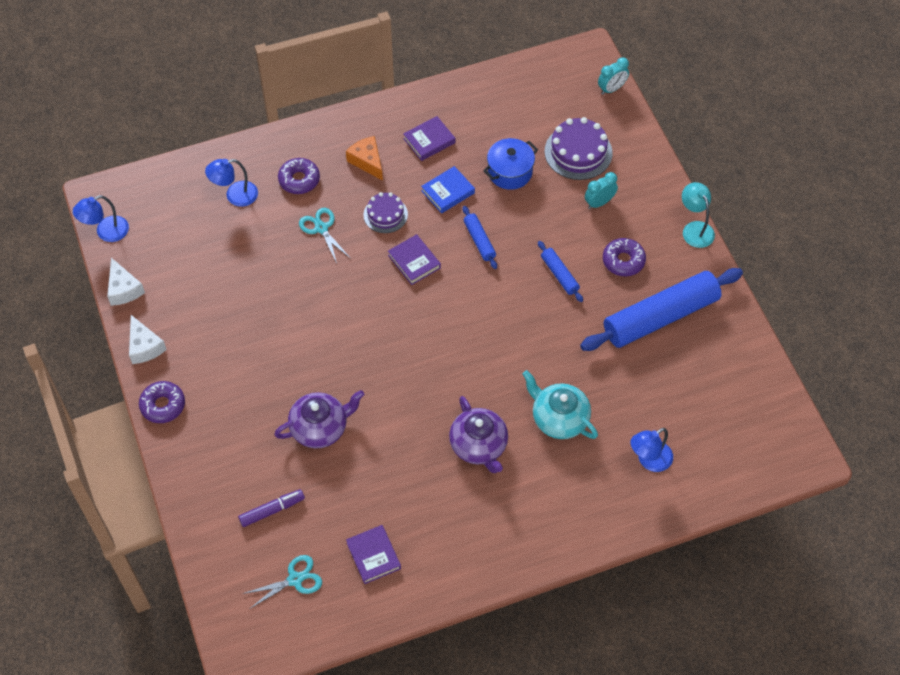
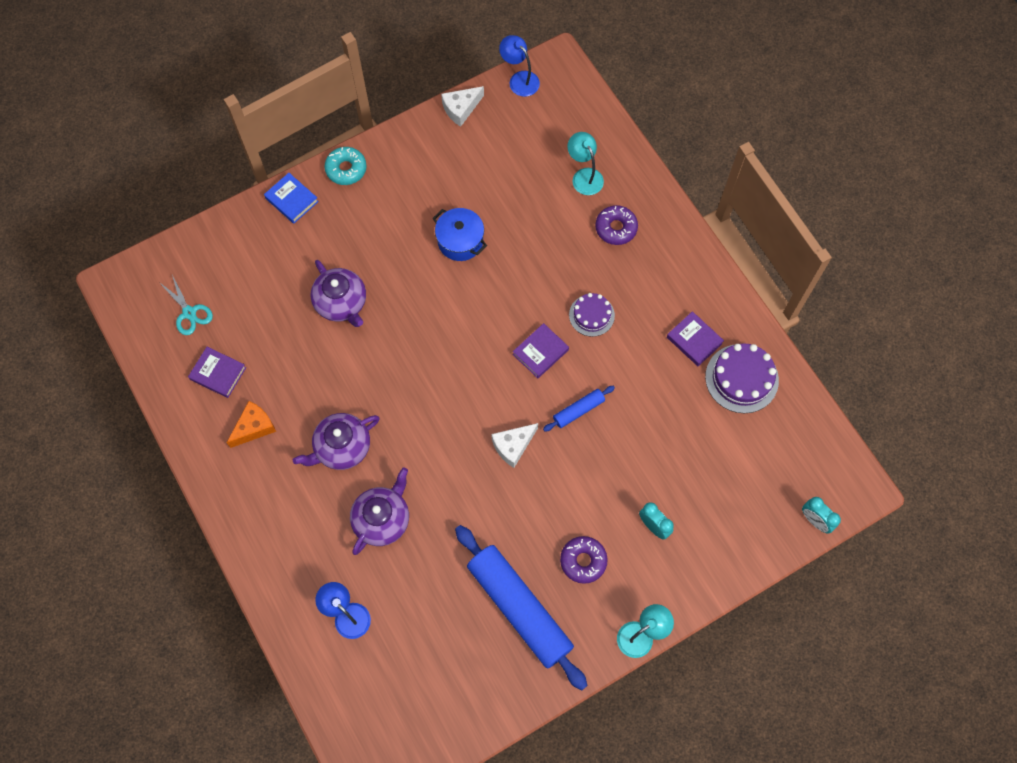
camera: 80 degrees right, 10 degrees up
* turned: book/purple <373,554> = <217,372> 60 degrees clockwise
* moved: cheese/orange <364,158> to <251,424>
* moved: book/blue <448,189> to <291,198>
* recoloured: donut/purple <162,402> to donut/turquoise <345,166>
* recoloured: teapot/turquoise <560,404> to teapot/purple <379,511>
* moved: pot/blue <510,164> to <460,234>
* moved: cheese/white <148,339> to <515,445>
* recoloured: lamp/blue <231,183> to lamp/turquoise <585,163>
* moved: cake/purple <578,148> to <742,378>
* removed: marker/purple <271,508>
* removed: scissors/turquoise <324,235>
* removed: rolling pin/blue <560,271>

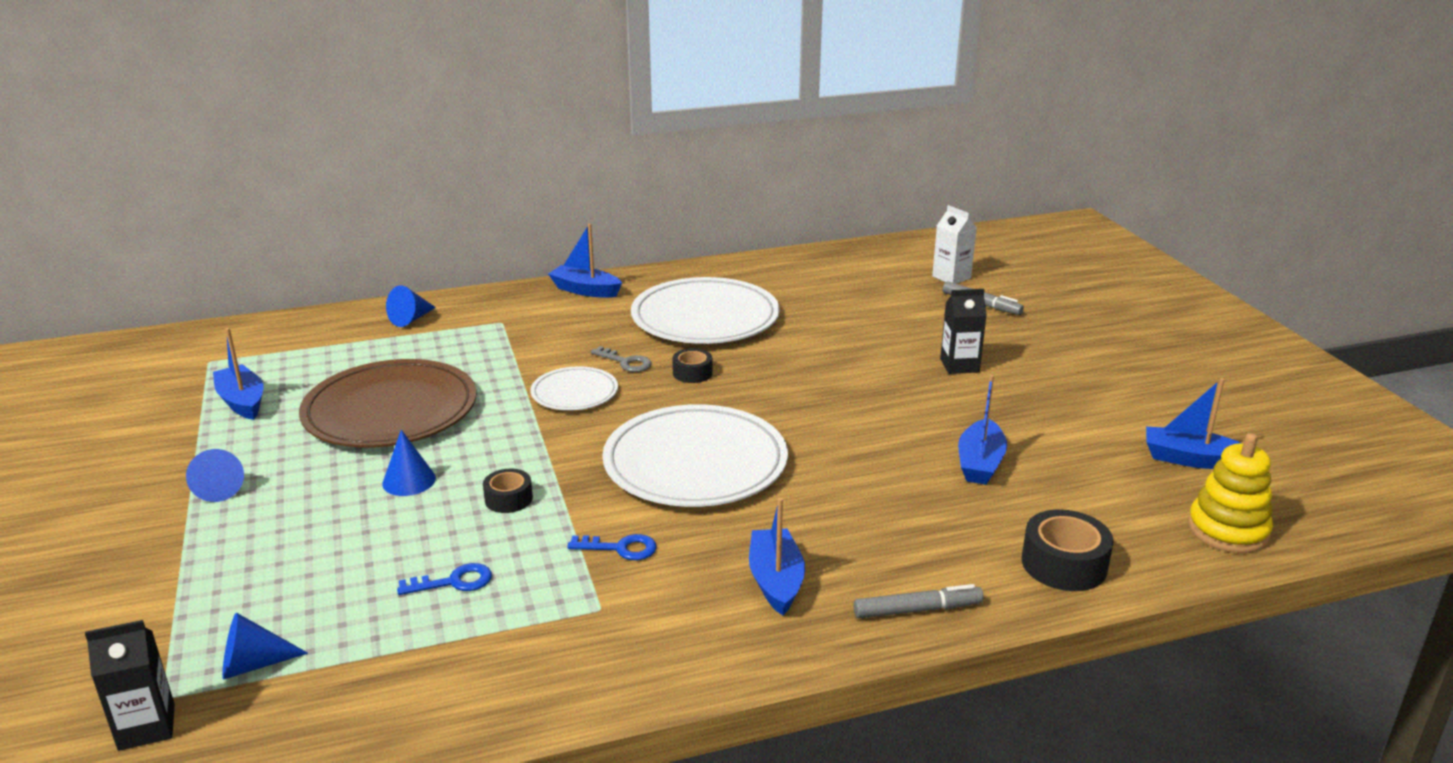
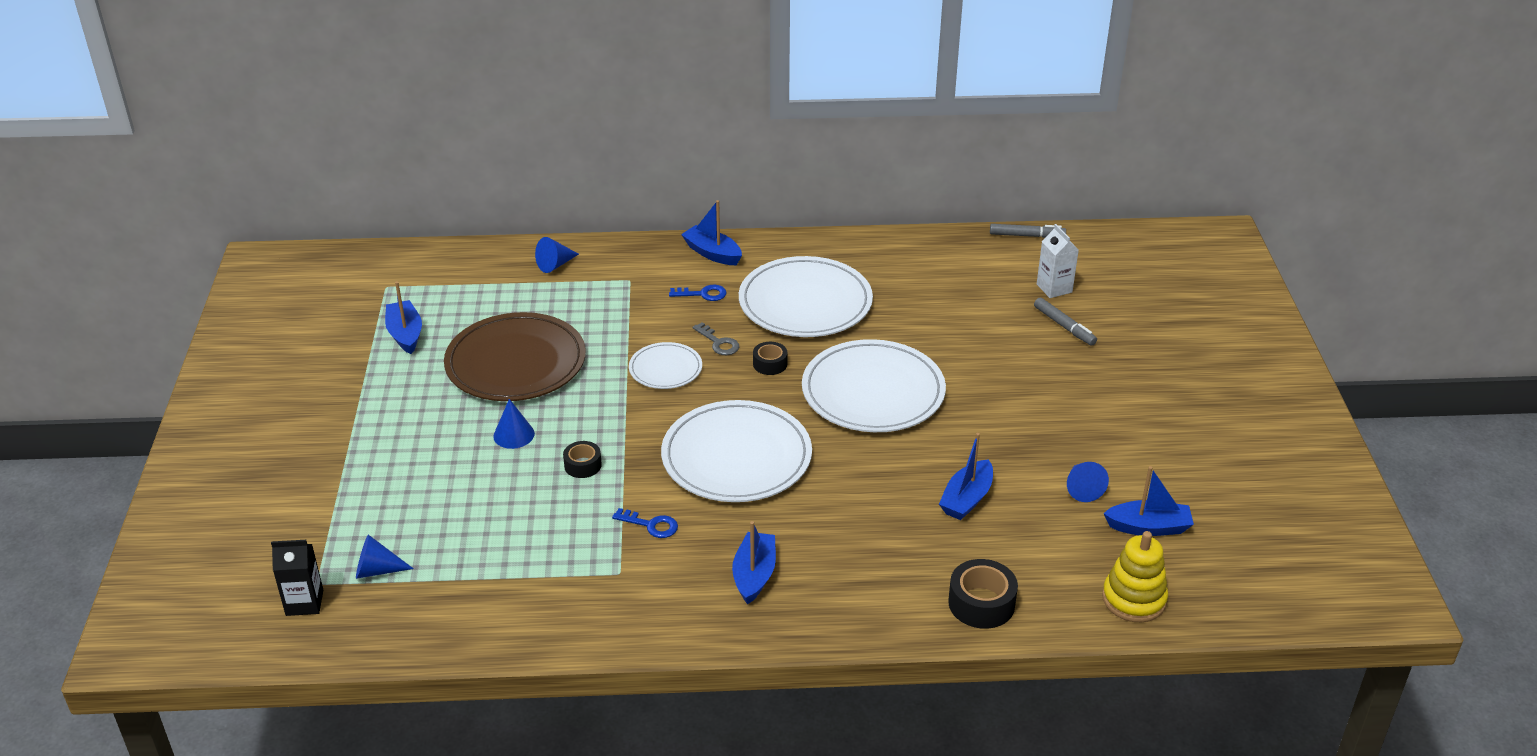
camera: 15 degrees right, 10 degrees up
* moved: key/blue <444,579> to <698,293>
* added: plate/white <874,385>
* moved: marker/grey <918,601> to <1028,231>
* moved: cone/blue <215,475> to <1088,482>
* turned: boat/blue <1193,423> = <1148,501> 150 degrees clockwise
* removed: carton/black <963,331>

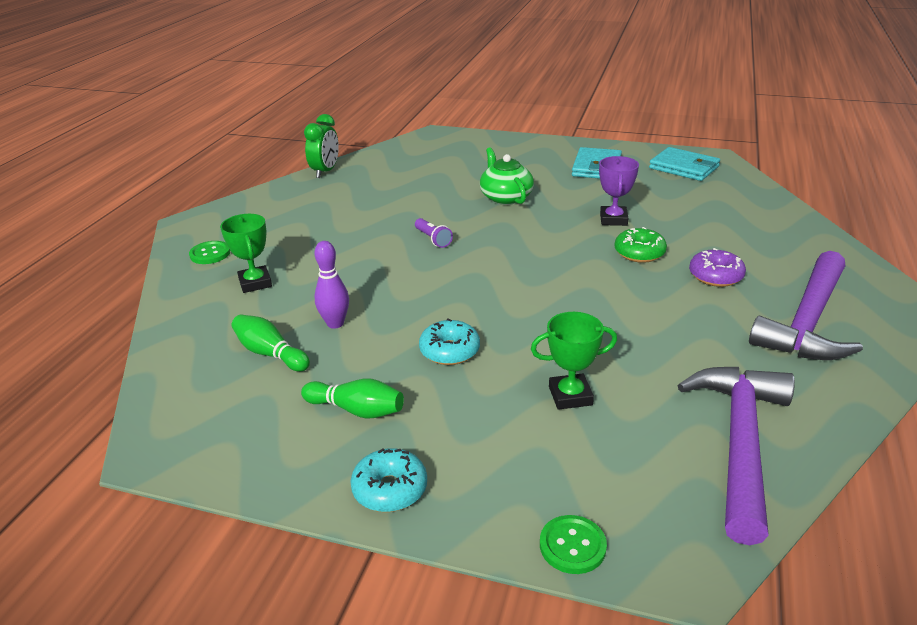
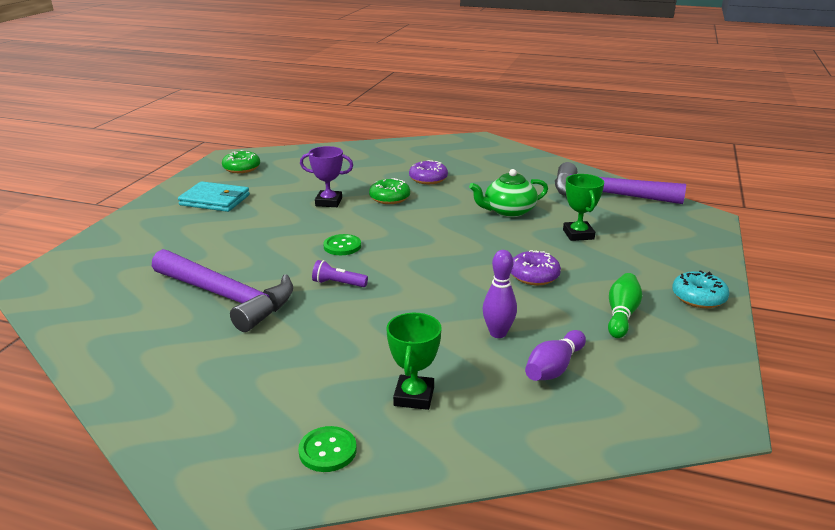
camera: 90 degrees left, 5 degrees down
* moved: hammer/purple <806,305> to <222,290>
* replaced: wallet/turquoise <684,164> to donut/green <241,161>
* turned: flashlight/purple <434,233> = <340,273> 135 degrees counterclockwise
* moved: button/green <573,544> to <342,244>
* turned: trophy/green <246,253> = <414,361> 60 degrees counterclockwise
* moved: teapot/green <507,176> to <508,193>
* recoloured: donut/turquoise <449,342> to donut/purple <536,267>
* recoloured: bowling pin/green <271,343> to bowling pin/purple <555,355>
* removed: clock/green <321,146>

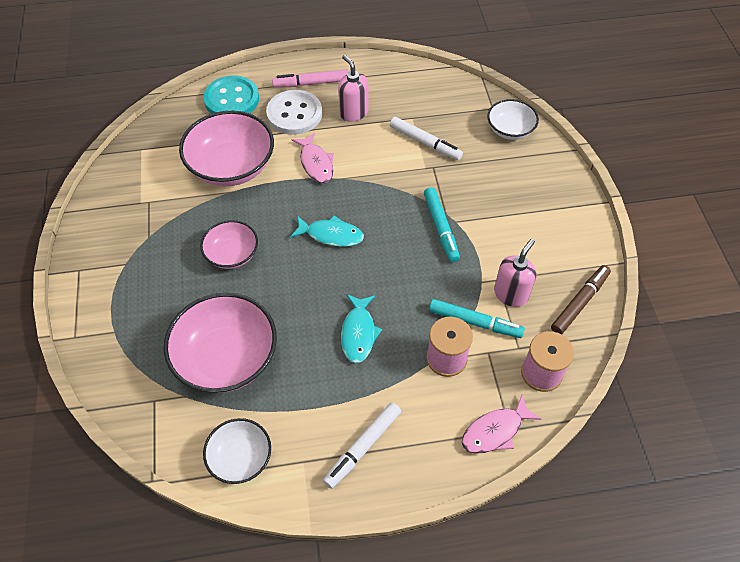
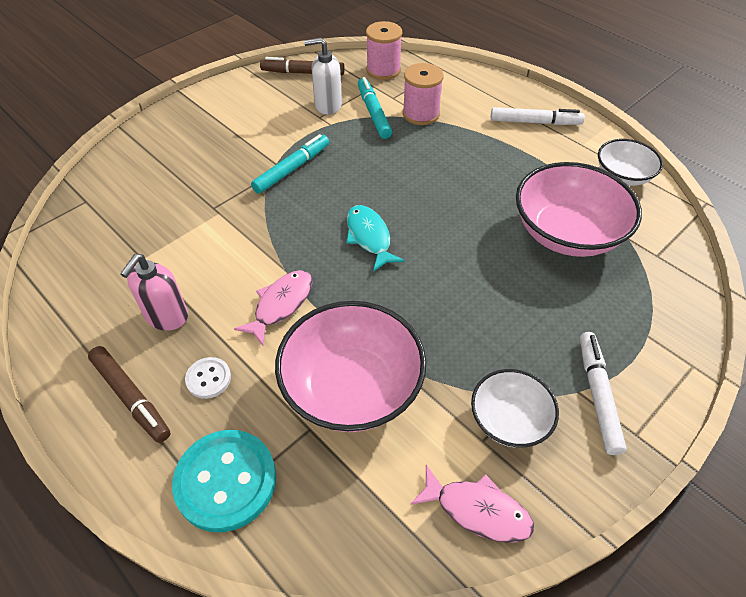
camera: 125 degrees left, 5 degrees down
* recoloured: marker/pink <310,78> to marker/brown <129,394>
* resized: button/white <294,112> = <208,378> x0.49
* recoloured: soap dispenser/pink <515,273> to soap dispenser/white <323,76>
* moved: fish/pink <501,424> to <472,504>
* moved: bowl/white <513,119> to <515,408>
* moved: marker/white <426,138> to <603,393>
* removed: bowl/pink <229,244>
* removed: fish/turquoise <361,328>

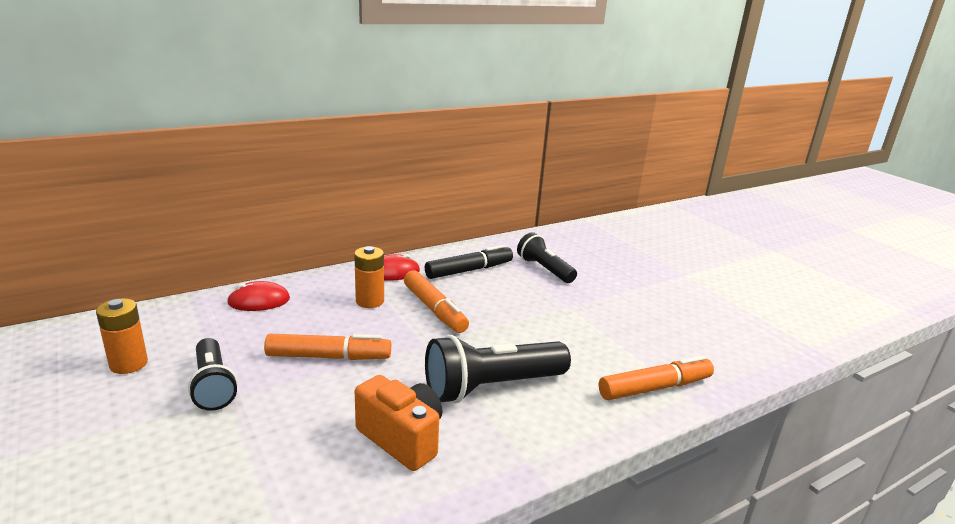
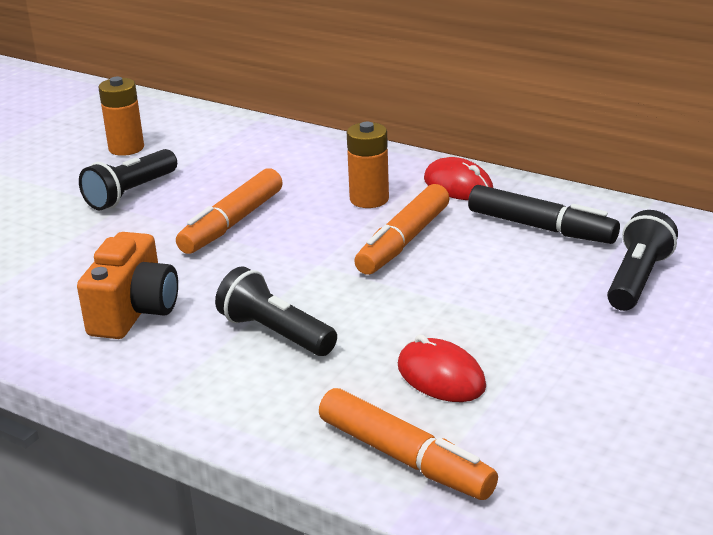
camera: 65 degrees right, 5 degrees up
* turned: marker/orange <327,347> = <229,211> 60 degrees clockwise
* resized: flashlight/black <498,369> = <276,311> x0.65
* moved: mouse/red <258,296> to <442,368>

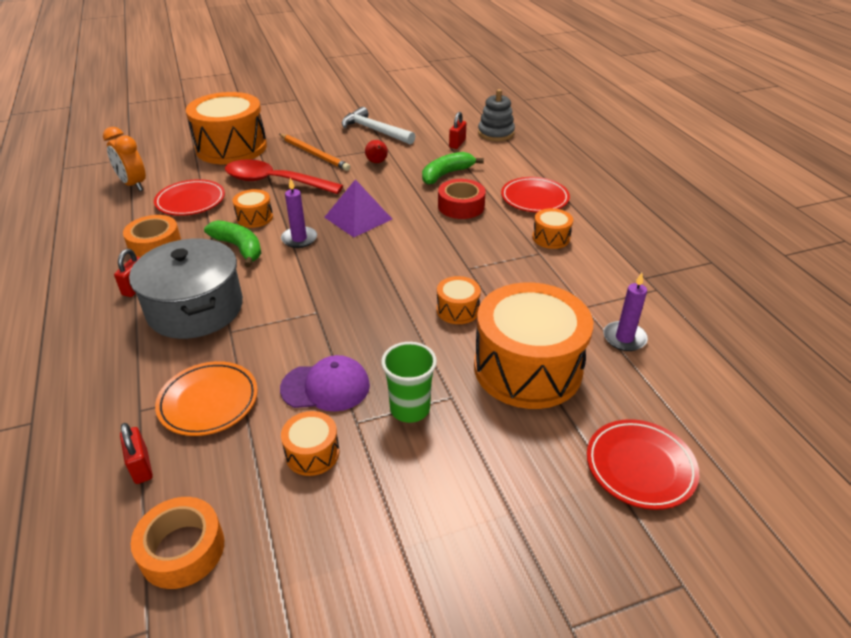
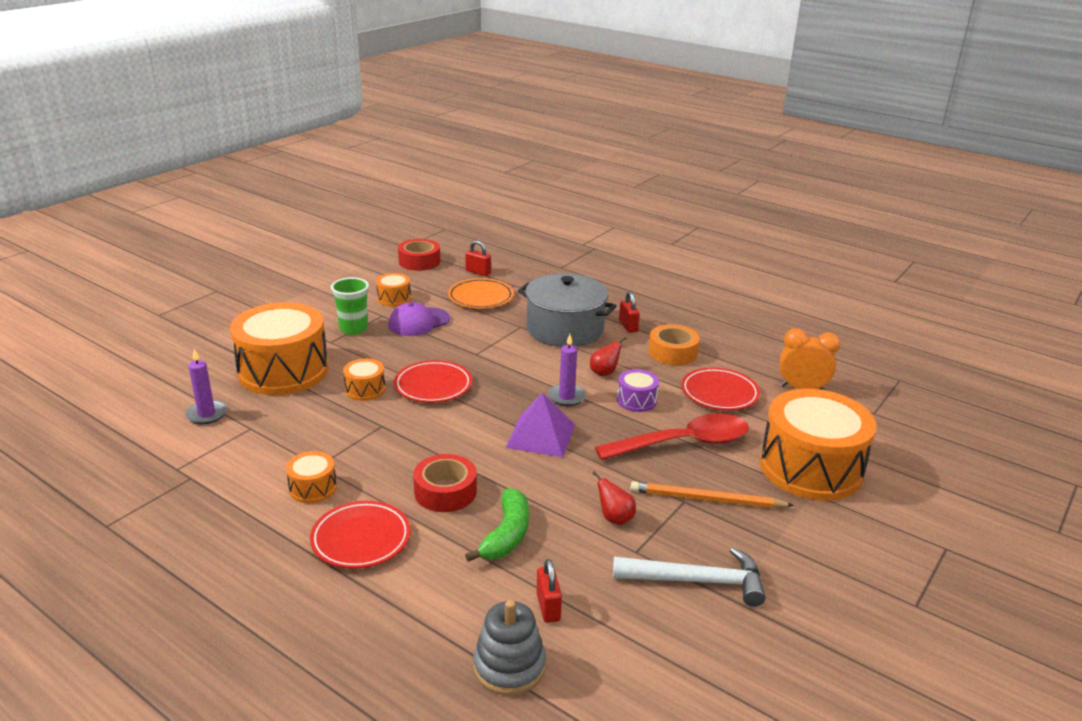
camera: 145 degrees right, 10 degrees down
* moved: plate/red <643,464> to <433,381>
* recoloured: tape/orange <177,543> to tape/red <419,255>
* replaced: banana/green <232,243> to pear/red <608,356>
* recoloured: drum/orange <253,208> to drum/purple <638,390>

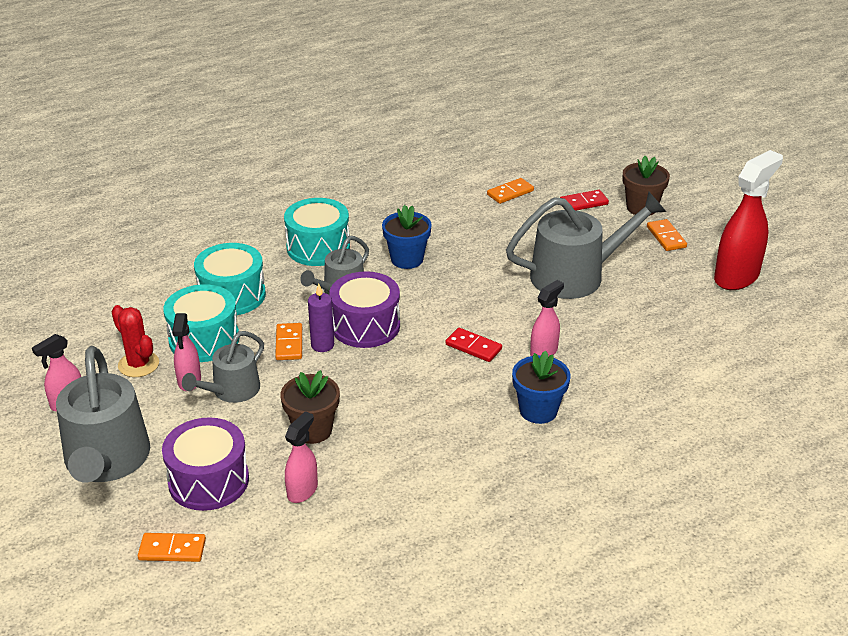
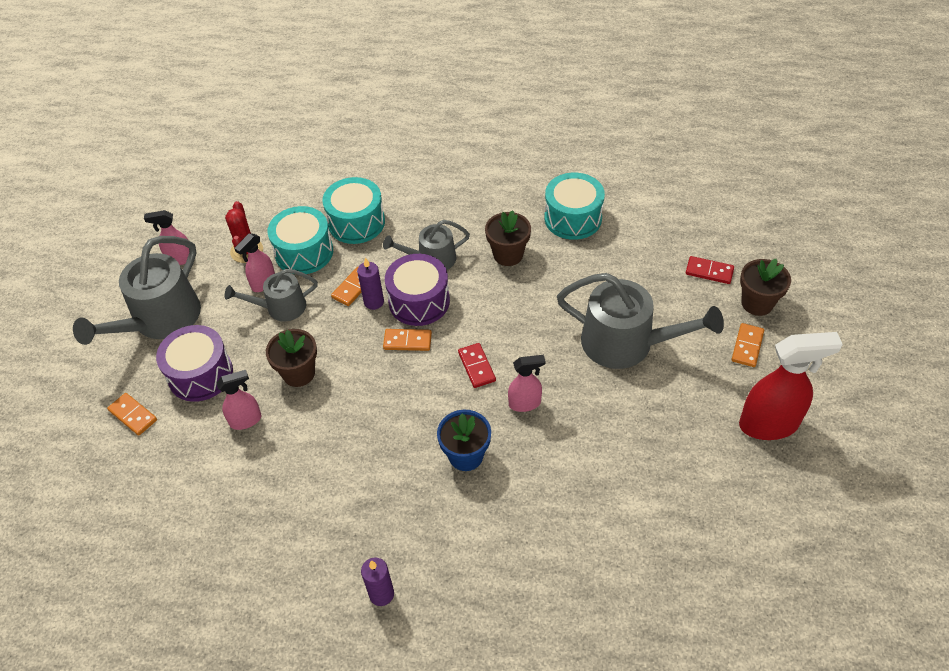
camera: 40 degrees right, 15 degrees up
* added: candle/purple <377,582>
* moved: domino/orange <510,191> to <407,340>
* recoloured: flower pot/blue <407,237> to flower pot/brown <508,238>
* moved: drum/turquoise <317,232> to <575,206>

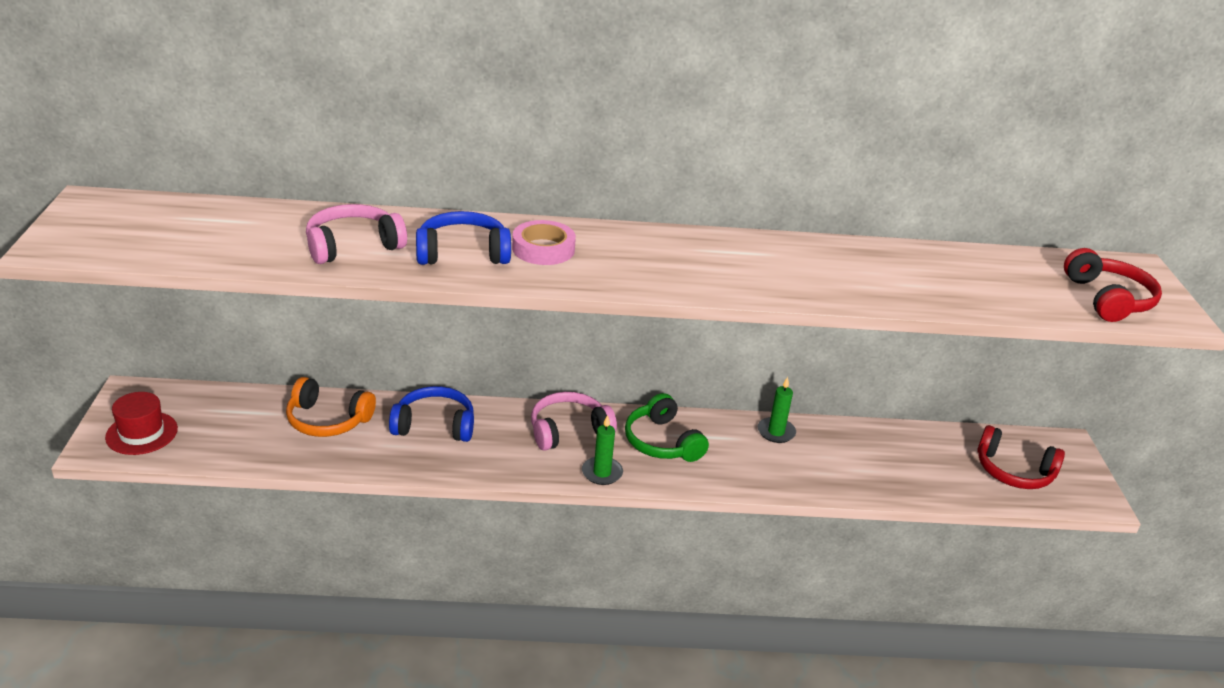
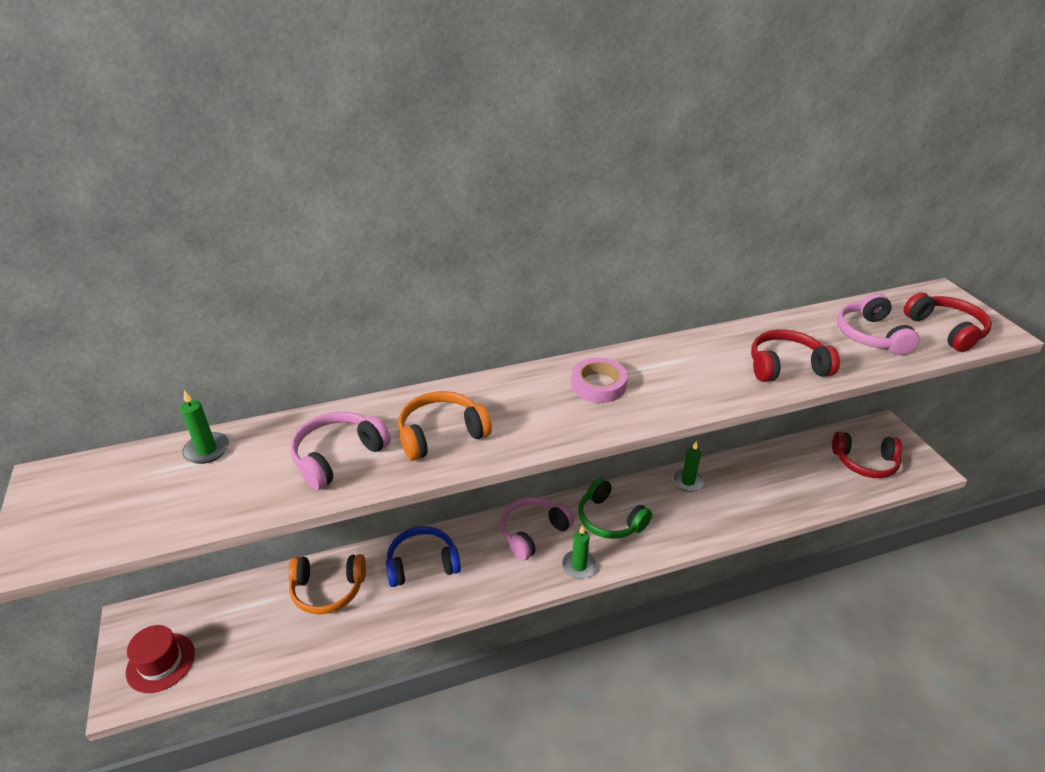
camera: 15 degrees left, 5 degrees up
* added: candle/green <204,427>
* recoloured: headphones/blue <463,238> to headphones/orange <445,426>
* moved: tape/pink <544,242> to <599,380>
* added: headphones/red <795,356>
* added: headphones/pink <878,324>

